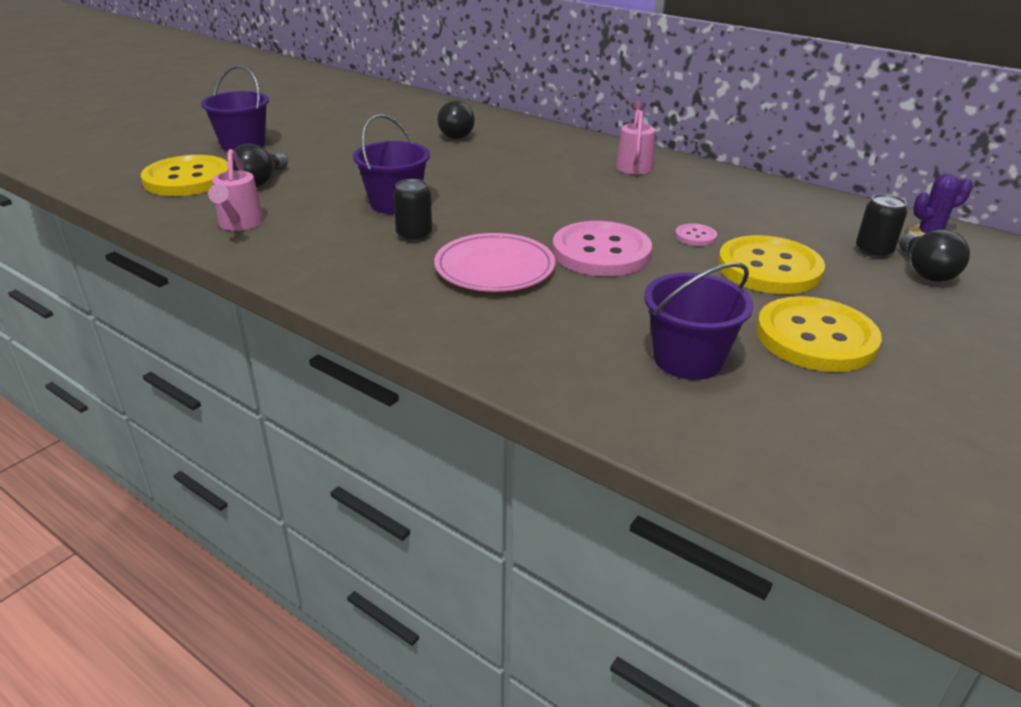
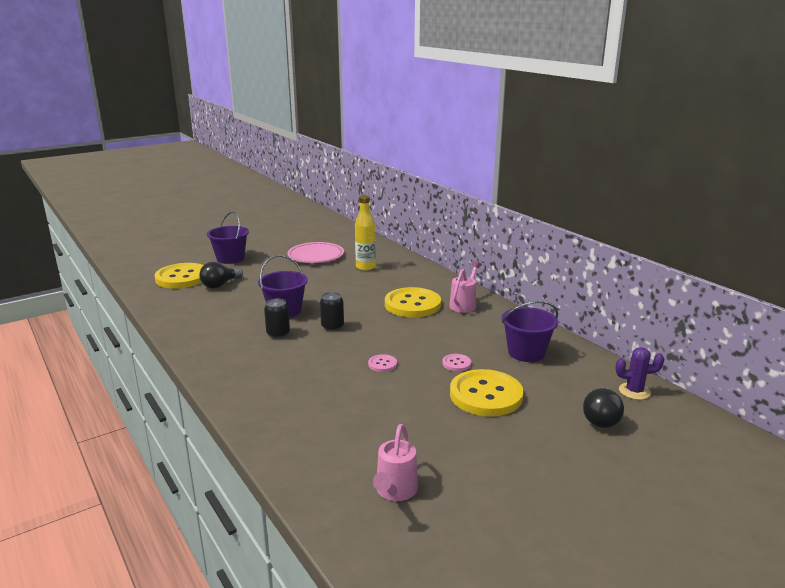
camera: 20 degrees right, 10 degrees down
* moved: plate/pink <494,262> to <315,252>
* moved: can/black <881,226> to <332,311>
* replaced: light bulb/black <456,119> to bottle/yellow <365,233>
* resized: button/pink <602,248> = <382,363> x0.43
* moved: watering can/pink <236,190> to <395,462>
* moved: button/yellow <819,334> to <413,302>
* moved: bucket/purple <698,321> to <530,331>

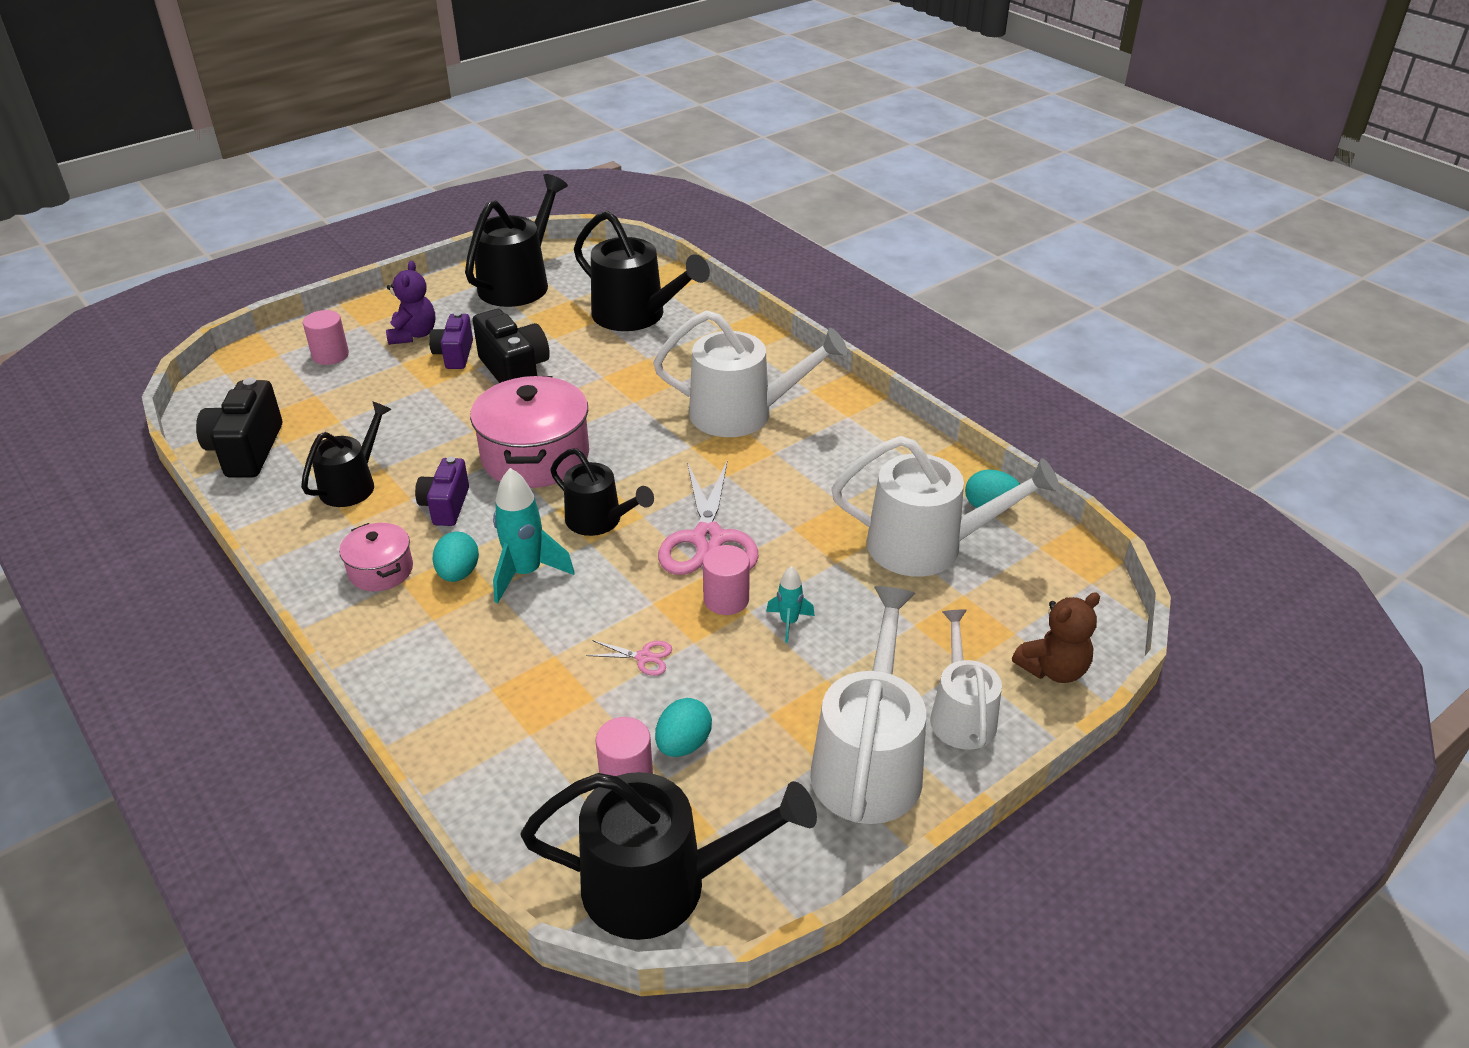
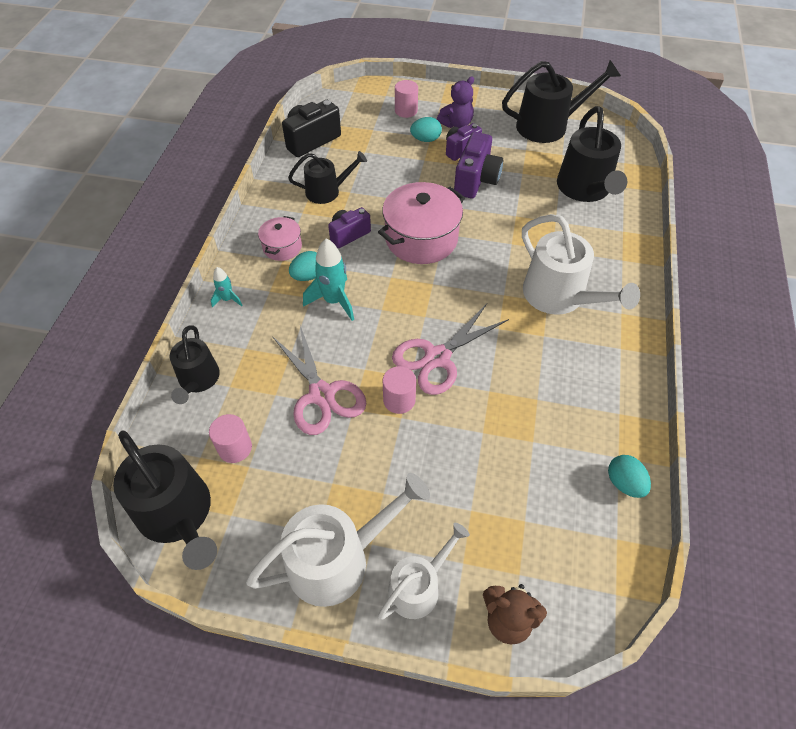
camera: 50 degrees right, 15 degrees up
* moved: watering can/black <602,492> to <195,365>
* moved: rocket/turquoise <790,604> to <226,287>
* resized: scissors/pink <629,658> = <319,380> x2.36
* moved: egg/turquoise <683,727> to <426,129>
* recoloured: camera/black <511,346> to camera/purple <478,165>
* removed: watering can/white <945,506>

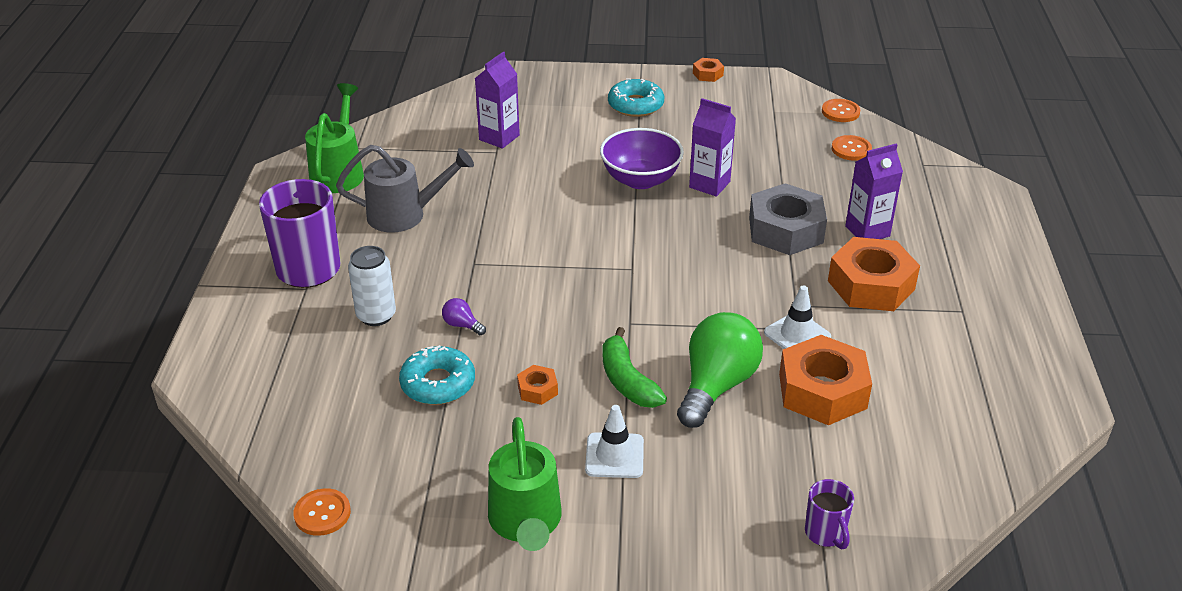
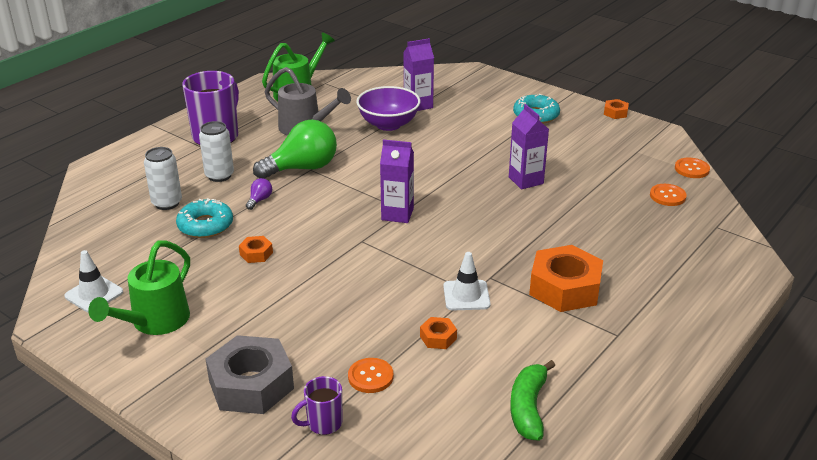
camera: 35 degrees right, 5 degrees down
* moved: traffic cone/white <614,441> to <93,281>
* added: can/white <163,178>
* moved: nut/grey <788,219> to <250,374>
* turned: light bulb/purple <464,316> = <259,194> 45 degrees clockwise
* moved: light bulb/green <720,370> to <295,149>
* turned: mug/purple <829,514> = <316,405> 45 degrees clockwise
* moved: button/orange <322,512> to <370,375>
* moved: bowl/purple <642,158> to <388,108>
* moved: carton/purple <874,191> to <397,181>
* resized: nut/orange <825,380> = <438,333> x0.45
* moved: banana/green <635,367> to <532,400>

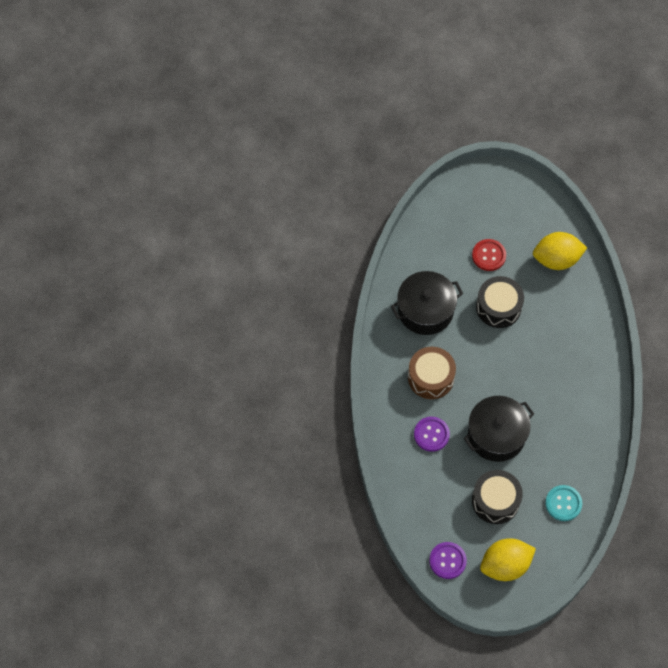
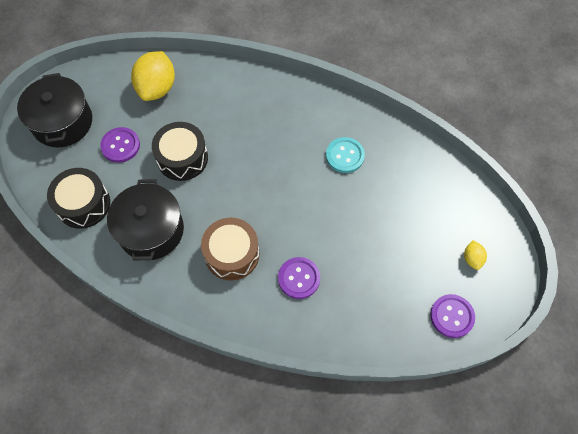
camera: 70 degrees left, 0 degrees up
* moved: pot/black <499,429> to <54,110>
* moved: drum/black <497,497> to <78,198>
* recoloured: button/red <489,255> to button/purple <120,145>
* moved: button/turquoise <563,503> to <345,155>
* resized: lemon/yellow <508,559> = <475,255> x0.46

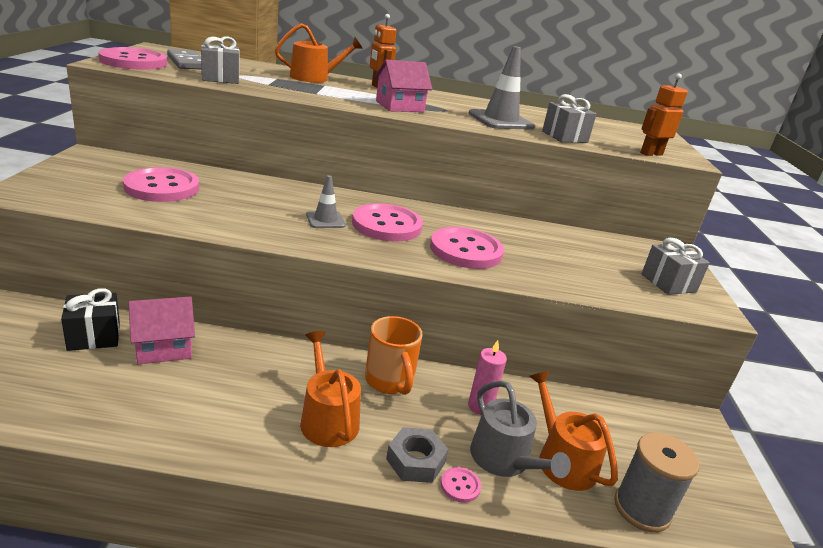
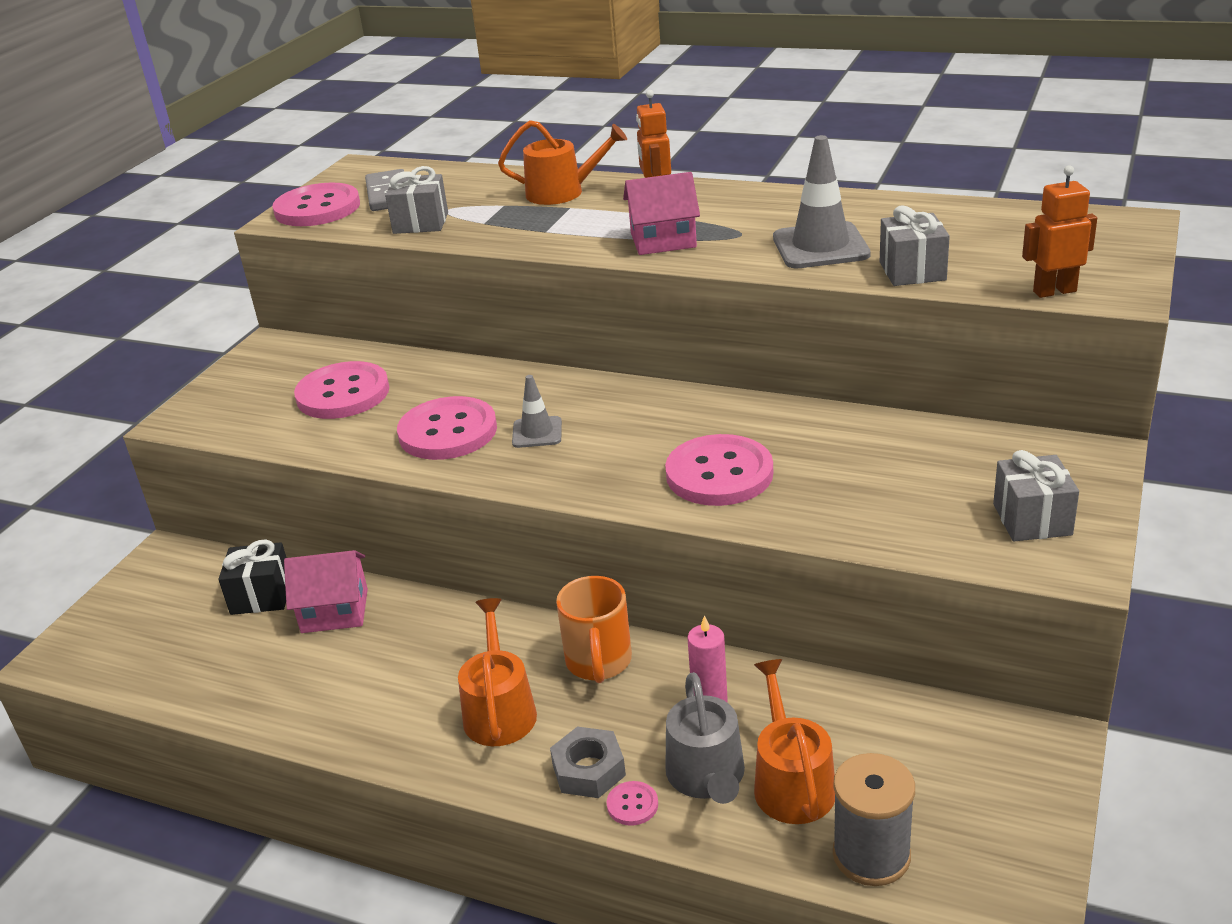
camera: 25 degrees right, 5 degrees up
* moved: button/pink <387,222> to <447,428>

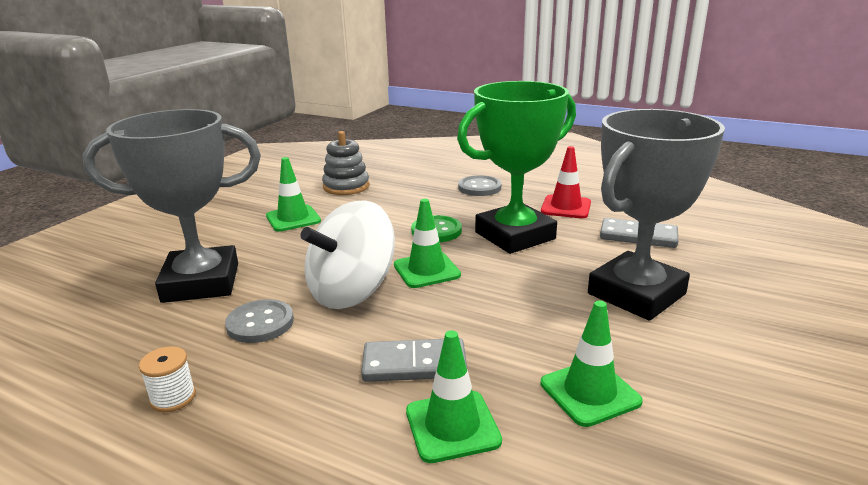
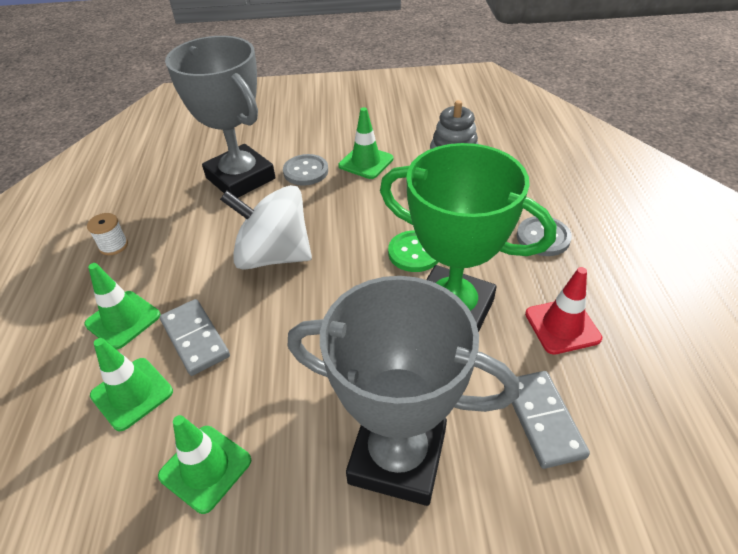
camera: 60 degrees right, 20 degrees up
* moved: traffic cone/green <427,243> to <122,306>
* moved: button/grey <259,321> to <305,170>

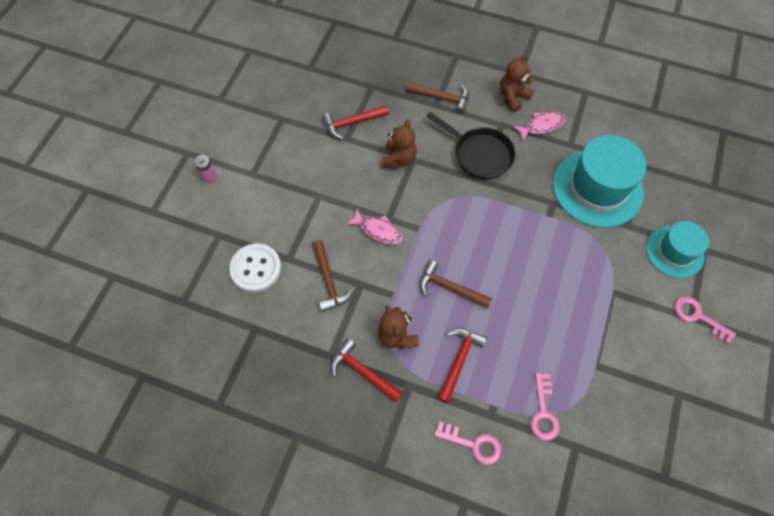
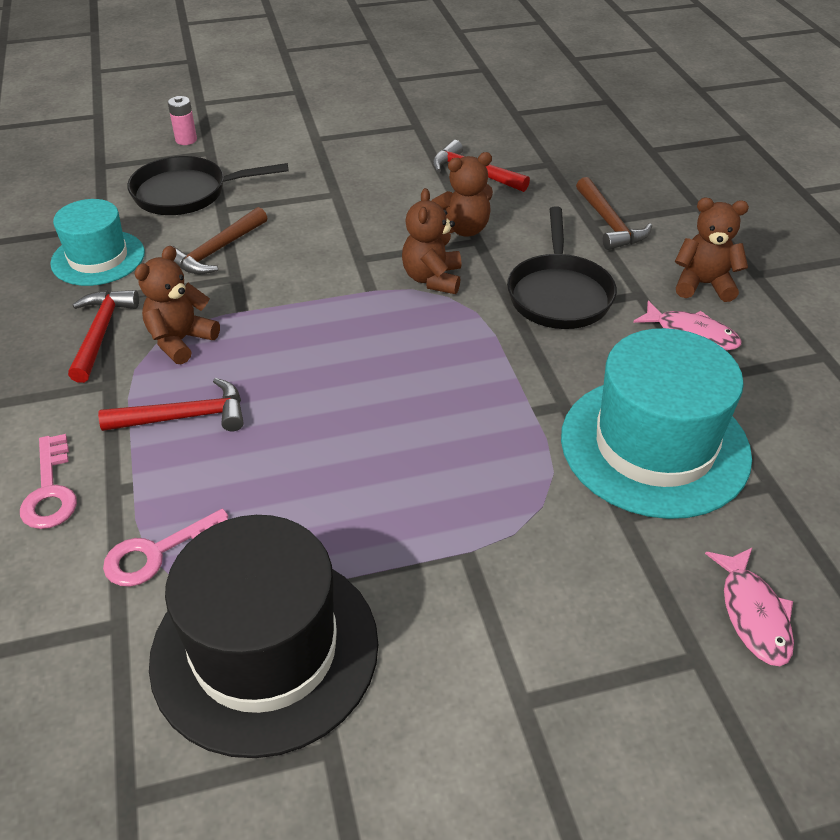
camera: 55 degrees right, 20 degrees down
* moved: hat/turquoise <677,249> to <97,242>
* replaced: button/white <255,268> to pan/black <208,185>
* added: hat/black <263,636>
* moved: battery/pink <205,169> to <182,120>
* added: teddy bear/brown <432,241>
* moved: fish/pink <374,226> to <749,606>
* removed: hammer/brown <455,284>
* removed: key/pink <705,320>

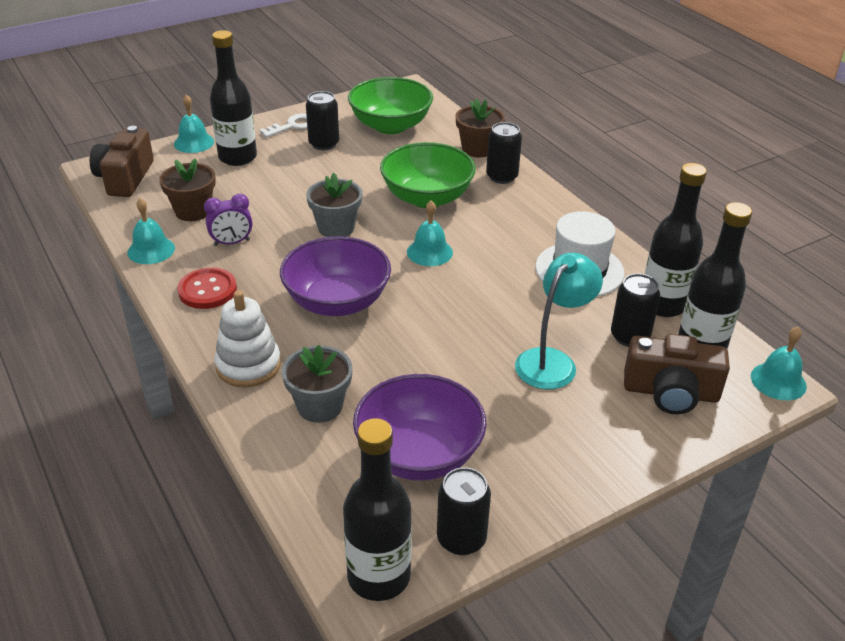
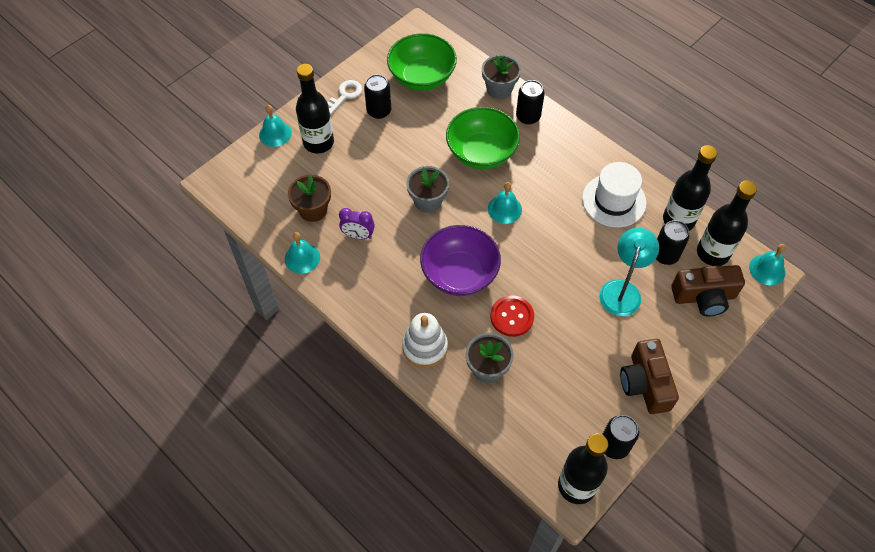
camera: 15 degrees left, 20 degrees up
* turned: clock/purple <228,220> = <357,223> 45 degrees clockwise
* recoloured: flower pot/brown <480,128> to flower pot/grey <501,77>
* moved: button/red <207,288> to <512,316>
* moved: camera/brown <122,161> to <649,376>
* removed: bowl/purple <419,427>

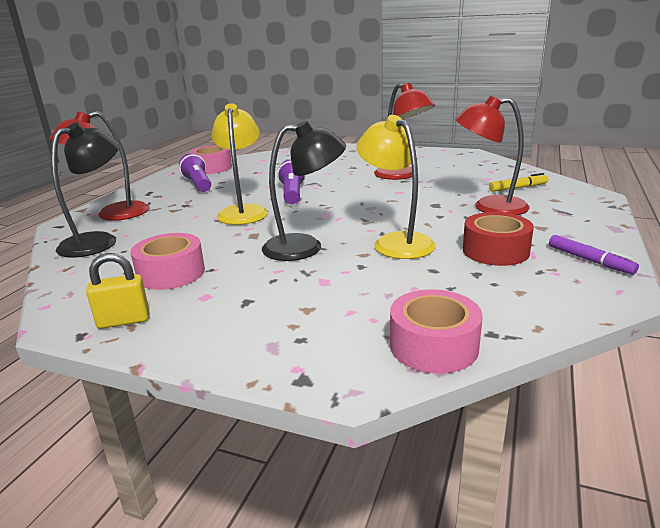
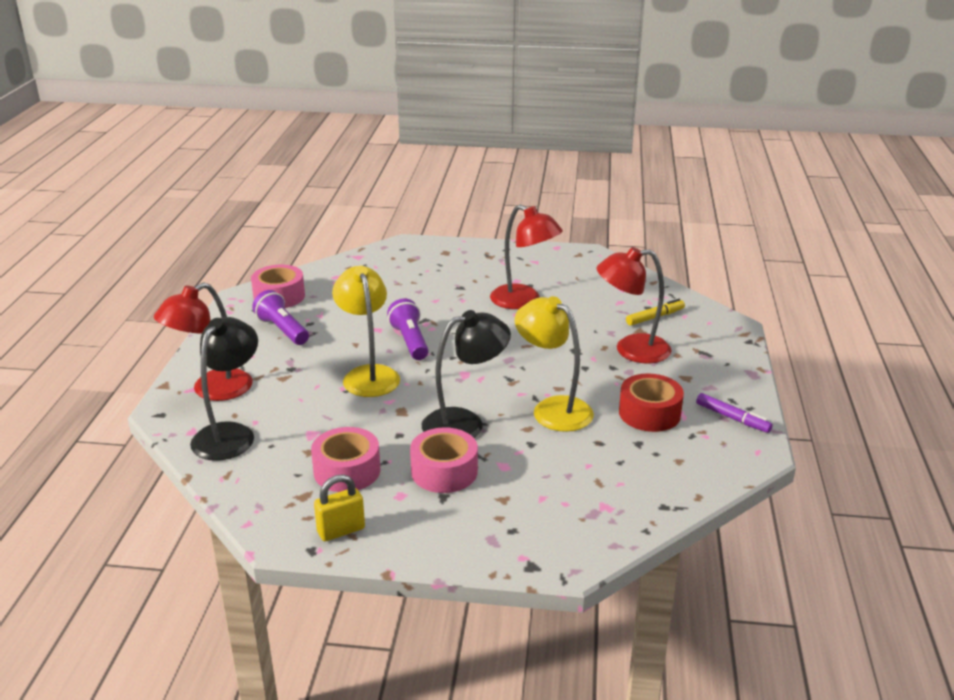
camera: 15 degrees left, 5 degrees up
* moved: tape/pink <436,331> to <444,460>

